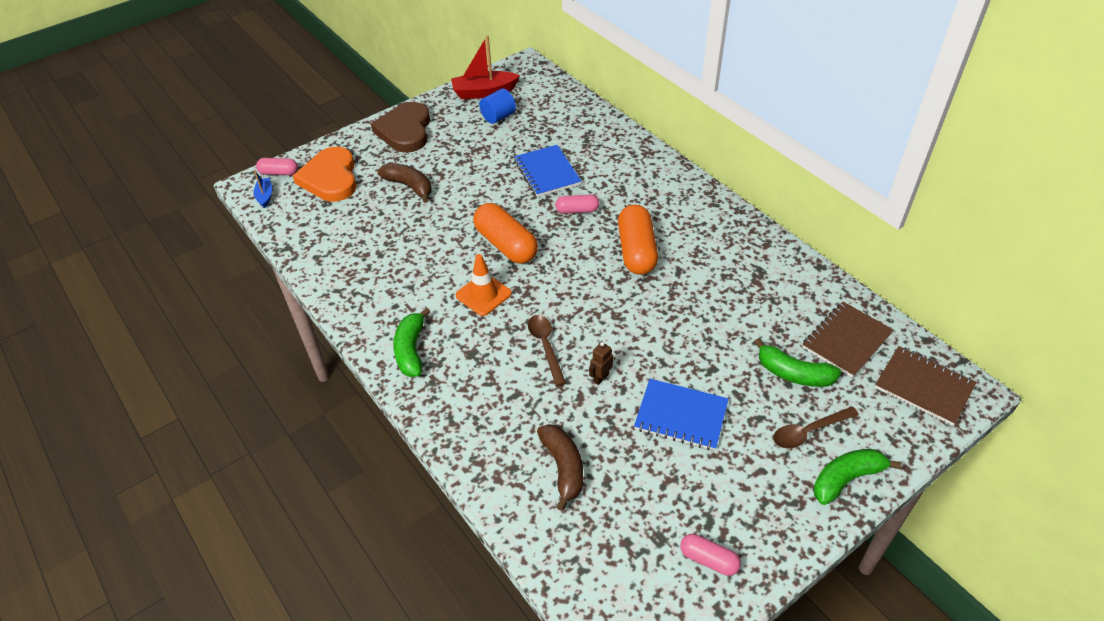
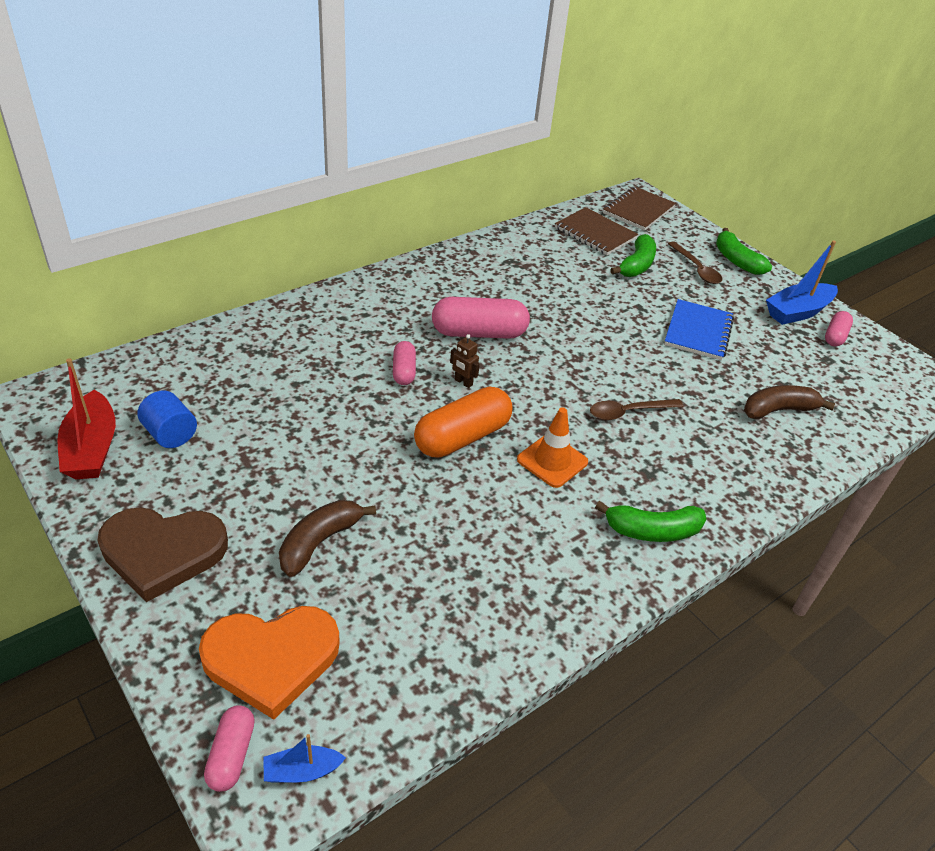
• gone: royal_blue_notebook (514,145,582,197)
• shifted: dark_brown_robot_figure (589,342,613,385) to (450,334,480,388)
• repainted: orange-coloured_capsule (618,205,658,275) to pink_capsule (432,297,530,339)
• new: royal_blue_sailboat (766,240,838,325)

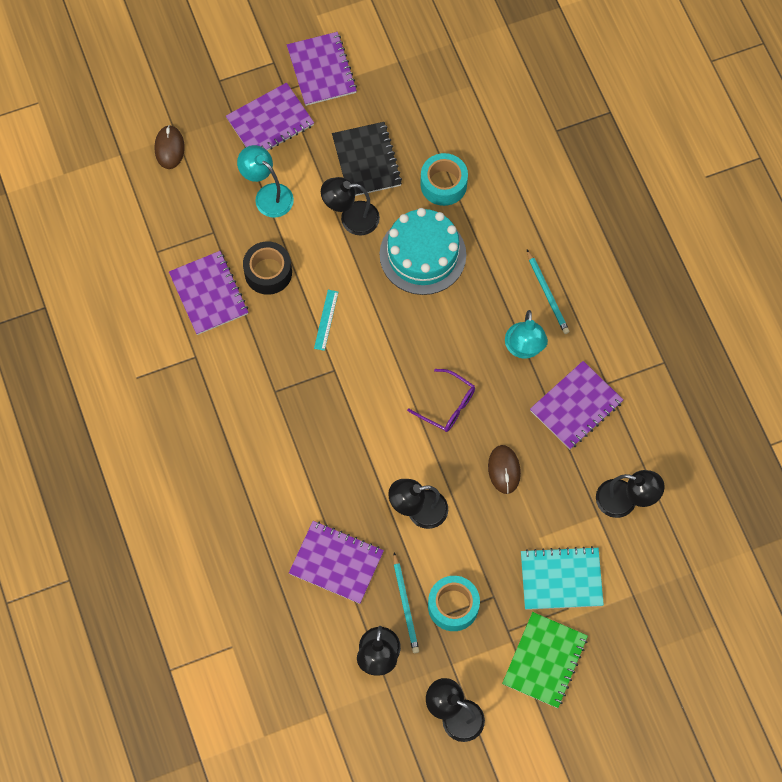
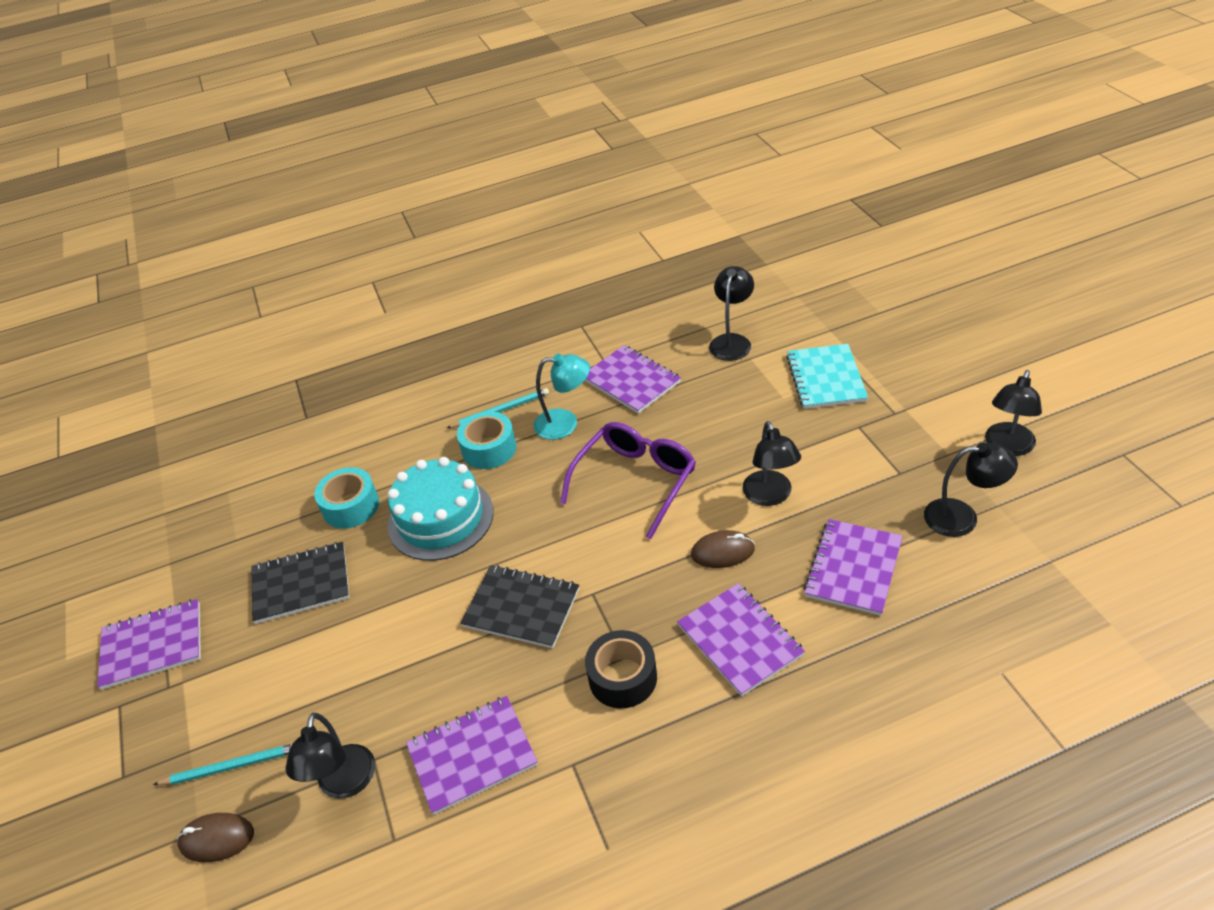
• shifted: royal_purple_notebook (226,83,314,151) to (677,583,805,697)
• gone: teal_desk_lamp (237,145,294,218)
• shifted: black_roll_of_tape (243,242,292,295) to (585,630,657,708)
• swapped: teal_straightedge (314,290,338,351) to black_notebook (460,565,579,648)
• shifted: black_desk_lamp (321,177,380,236) to (286,713,375,799)
• shifted: teal_lead_pencil (393,553,419,653) to (153,744,292,785)
• scaled: royal_purple_glasses (407,369,475,432) = (560,422,696,539) x1.64
• shifted: teal_roll_of_tape (428,576,480,631) to (457,411,516,469)
• shifted: dark_brown_computer_mouse (488,445,521,494) to (691,530,755,568)
• gone: green_notebook (502,612,588,708)

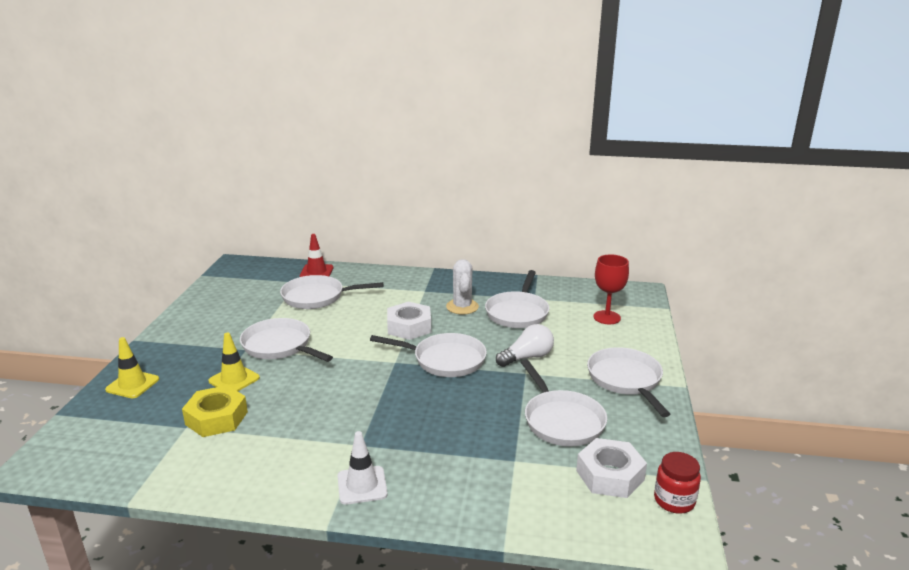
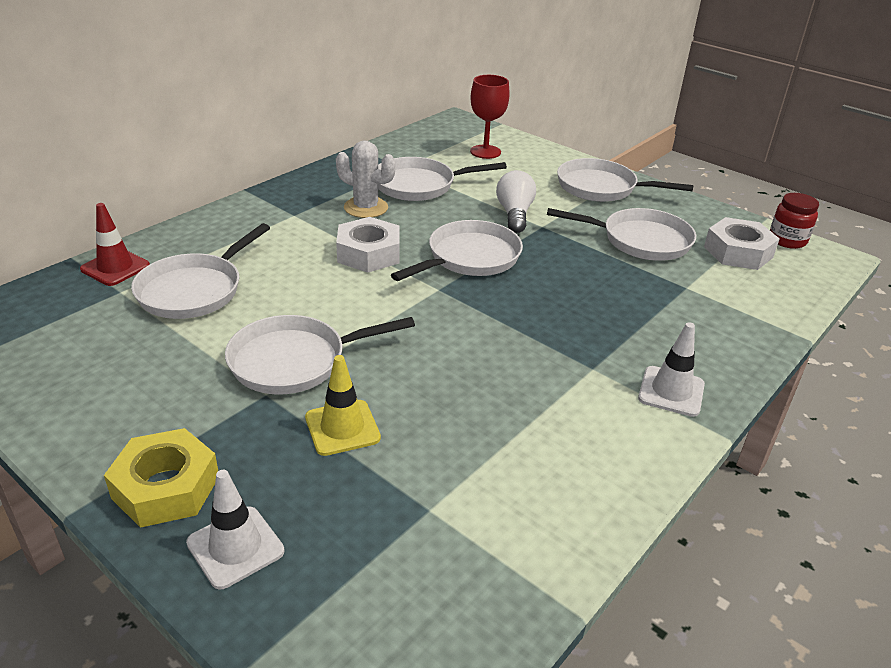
• repainted: yellow_safety_cone (105,337,159,399) to white_safety_cone (186,470,284,589)
• shifted: yellow_nut (182,385,248,437) to (104,428,218,528)
• rotated: white_skillet (485,270,549,328) = (378,157,507,201) 120 degrees clockwise

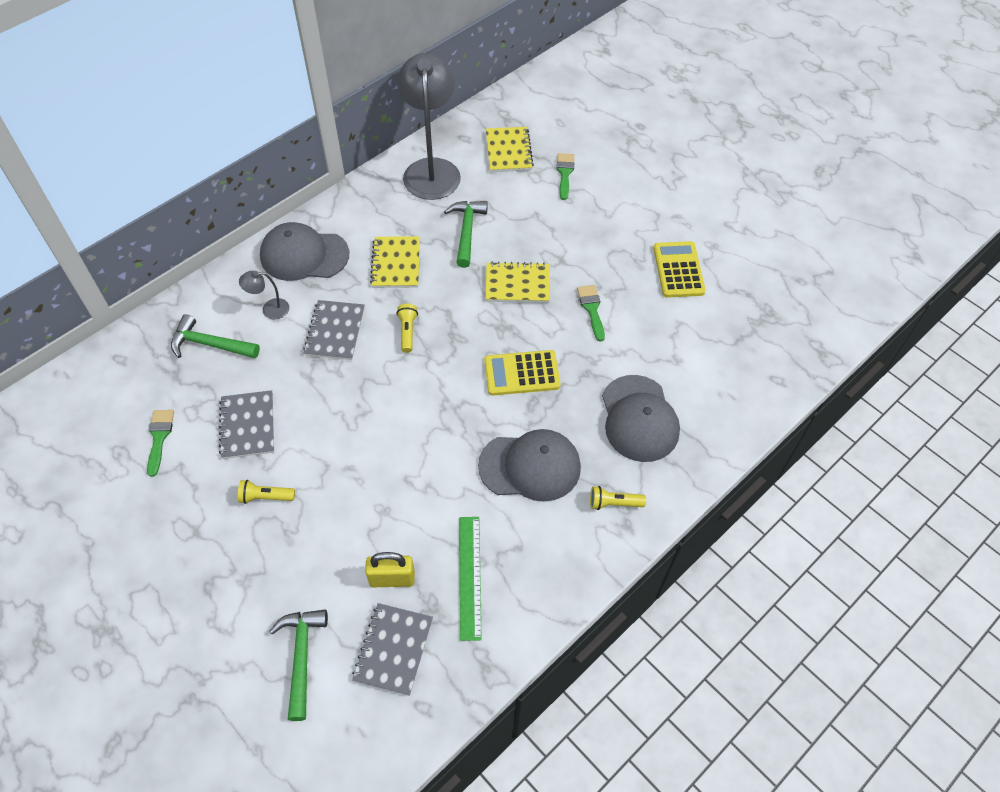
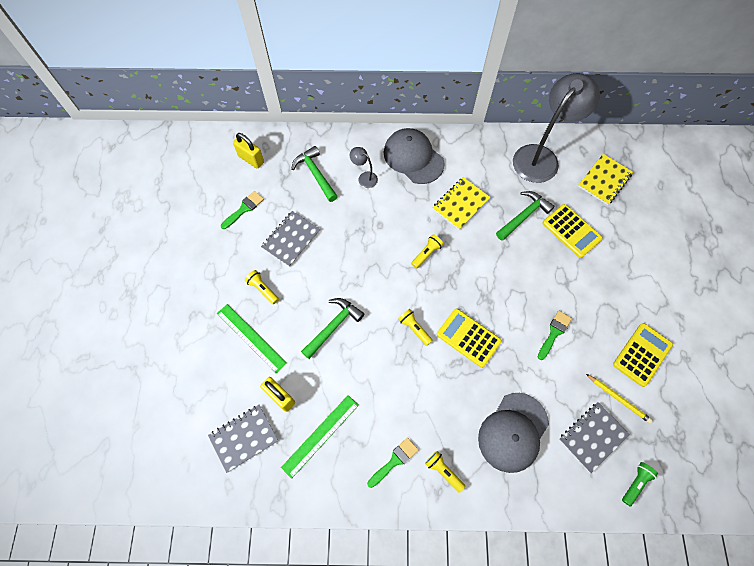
• shifted: green_hammer (269,609,328,721) to (301,298,364,359)
• shifted: grey_notebook (303,300,365,360) to (559,402,630,473)
• gone: grey_baseball_cap (478,429,581,502)
• gone: yellow_notebook (485,261,550,303)
• shifted: green_paintbrush (556,153,574,200) to (367,438,418,488)
• new: green_straightedge (217,304,287,373)
• new: yellow_padlock (233,133,264,169)
• new: yellow_torch (398,309,433,346)
• new: yellow_adding_machine (542,204,603,258)
• new: yellow_lead_pencil (586,374,653,423)
• new: green_torch (622,462,658,507)

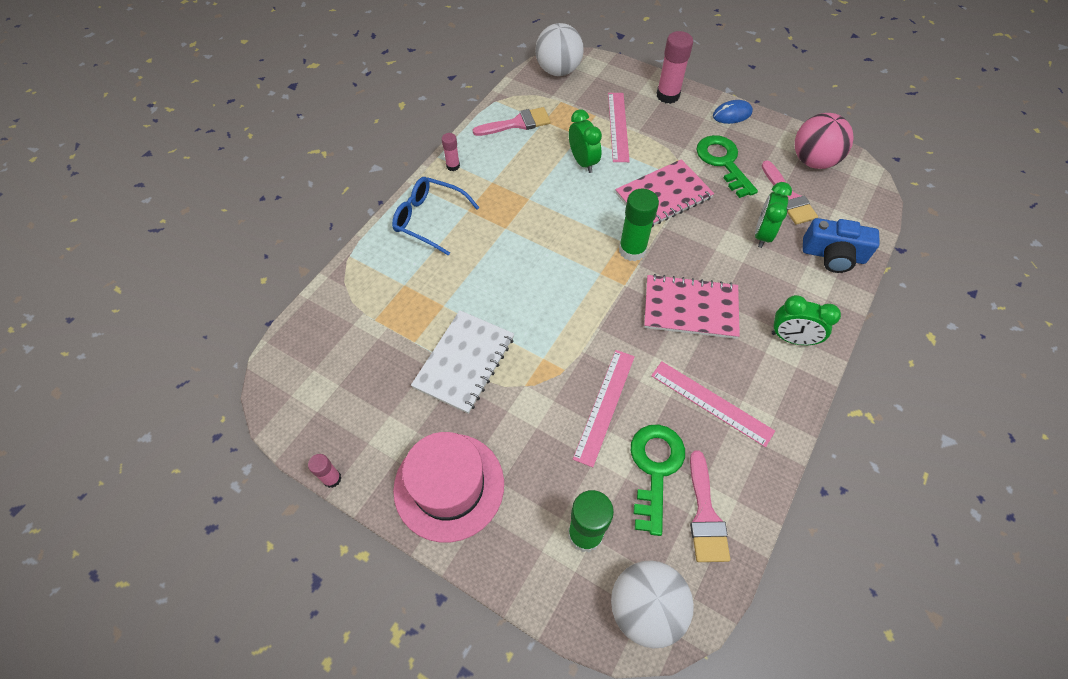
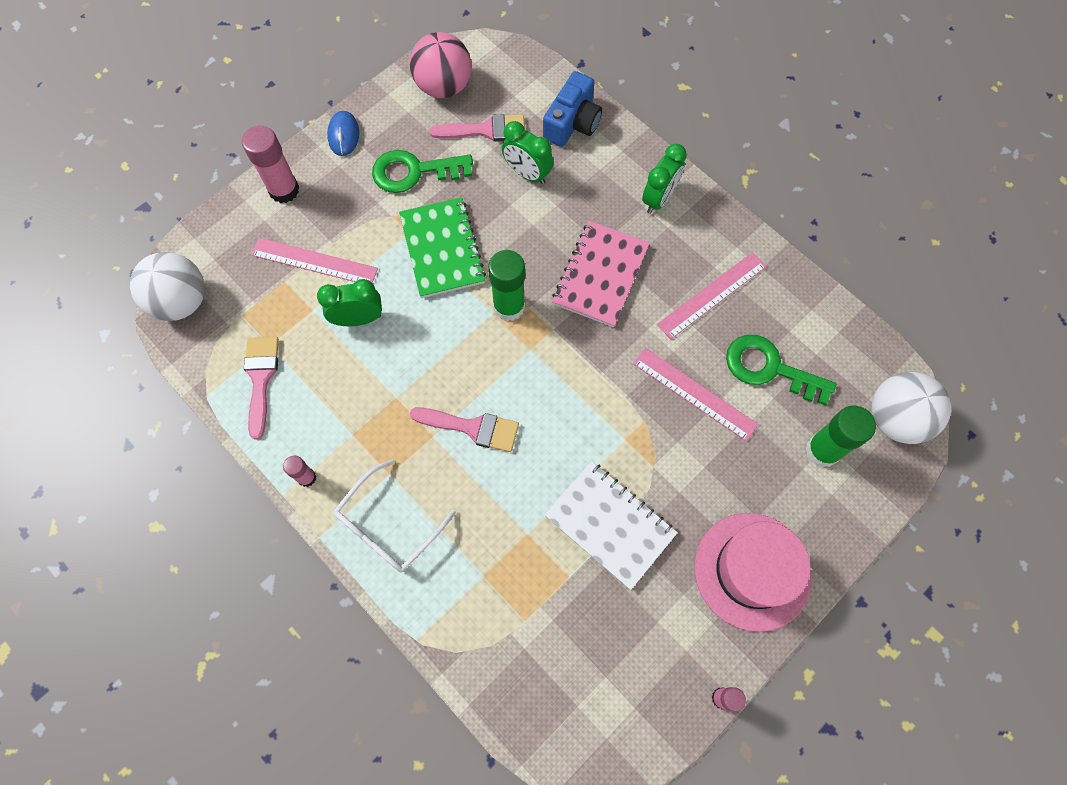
• repainted: royal_blue_glasses (392,177,480,255) to white_glasses (333,459,456,572)
• repainted: pink_notebook (615,159,714,227) to green_notebook (399,197,486,298)
• shifted: pink_paintbrush (690,450,730,562) to (410,407,519,452)

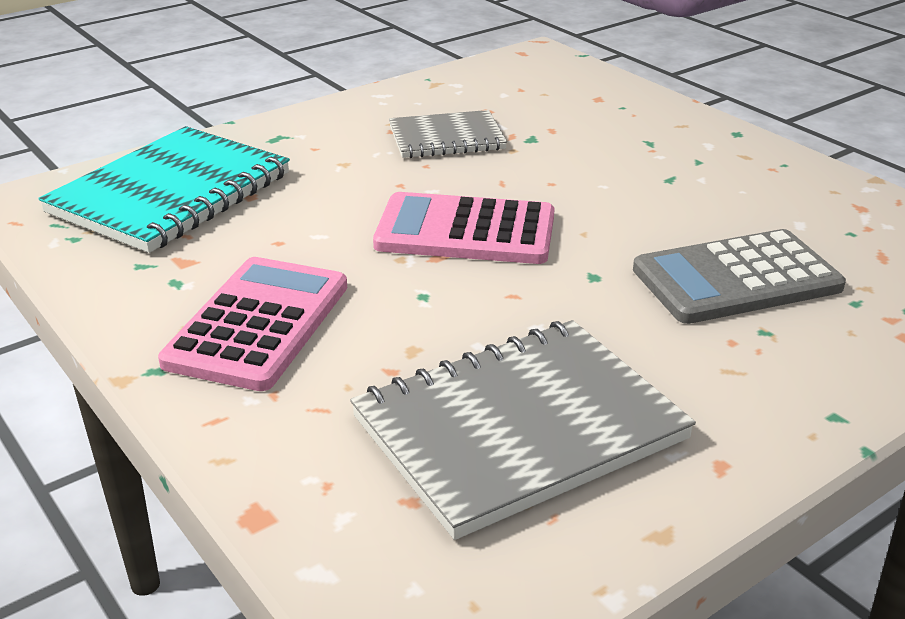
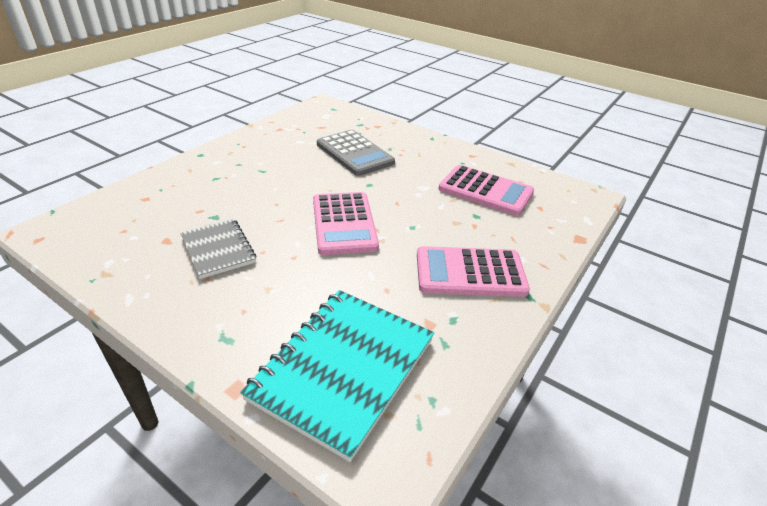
• rotated: teal_notebook (38,126,290,253) = (240,290,434,462) 75 degrees counterclockwise
• swapped: grey_notebook (350,320,696,540) to pink_adding_machine (439,165,534,216)

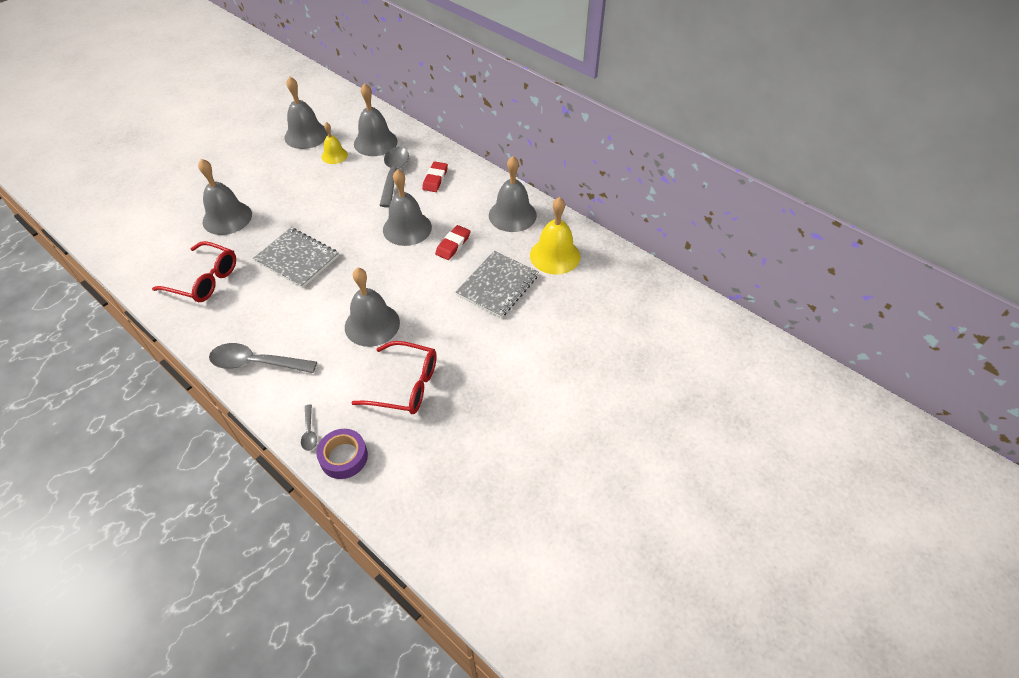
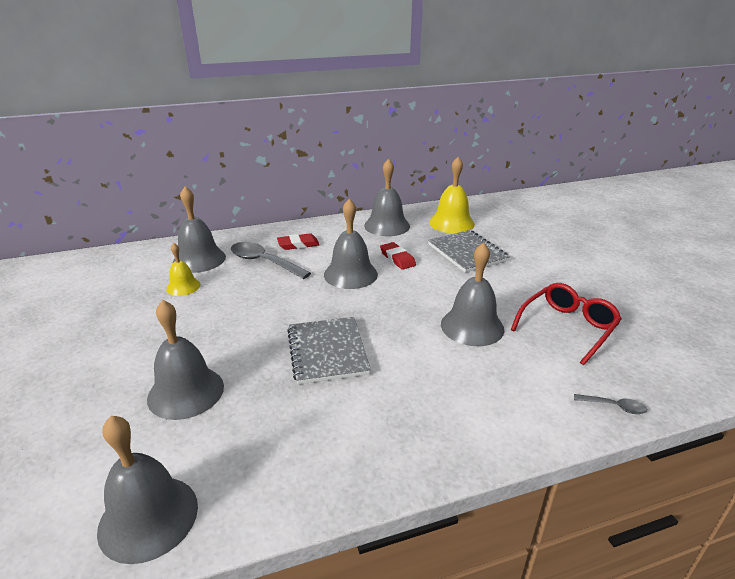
• gone: crimson_glasses (152,241,236,302)
• gone: grey_spoon (209,343,317,373)
• rotated: grey_notebook (253,228,339,288) = (287,317,371,384) 75 degrees counterclockwise
• shifted: grey_hand_bell (285,77,328,149) to (97,416,198,564)
• gone: royal_purple_roll_of_tape (316,429,368,479)
• rotated: crimson_eraser (422,161,448,192) = (277,233,319,250) 60 degrees counterclockwise

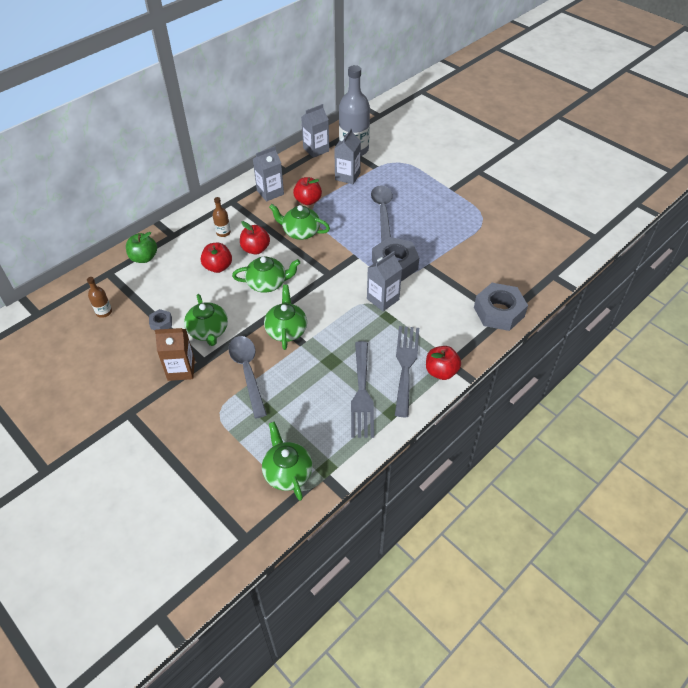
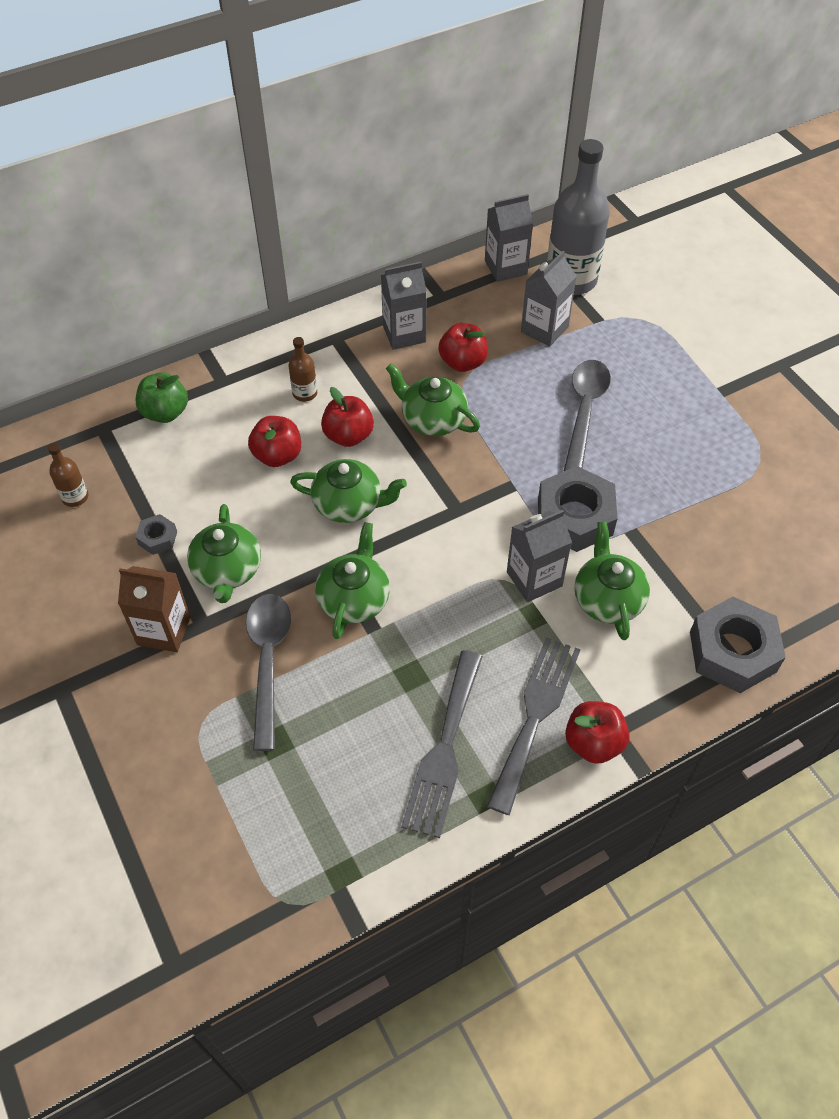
• shifted: green_teapot (262,422,312,501) to (574,521,650,640)

